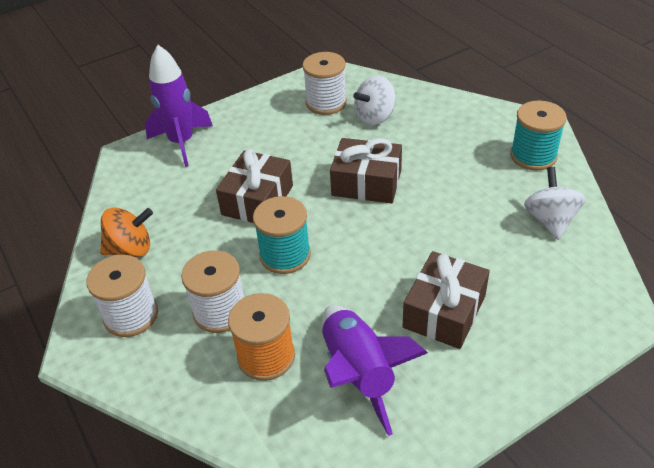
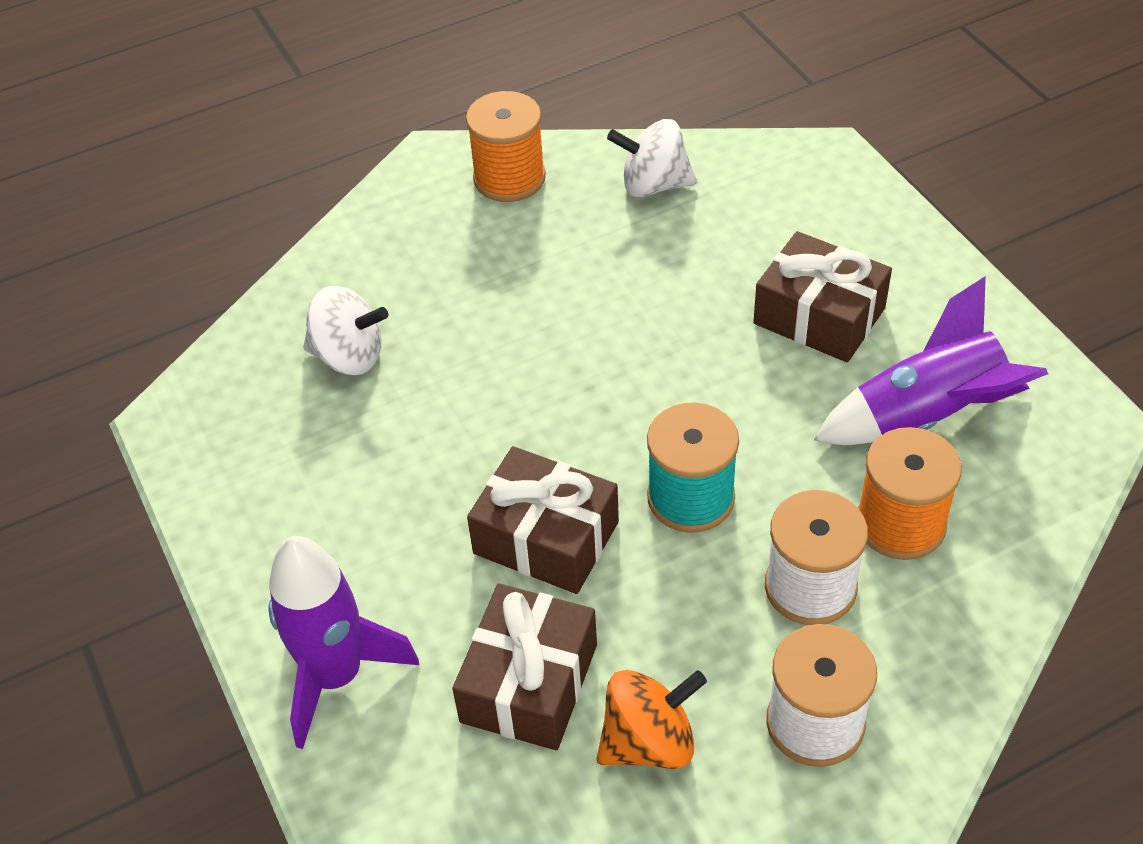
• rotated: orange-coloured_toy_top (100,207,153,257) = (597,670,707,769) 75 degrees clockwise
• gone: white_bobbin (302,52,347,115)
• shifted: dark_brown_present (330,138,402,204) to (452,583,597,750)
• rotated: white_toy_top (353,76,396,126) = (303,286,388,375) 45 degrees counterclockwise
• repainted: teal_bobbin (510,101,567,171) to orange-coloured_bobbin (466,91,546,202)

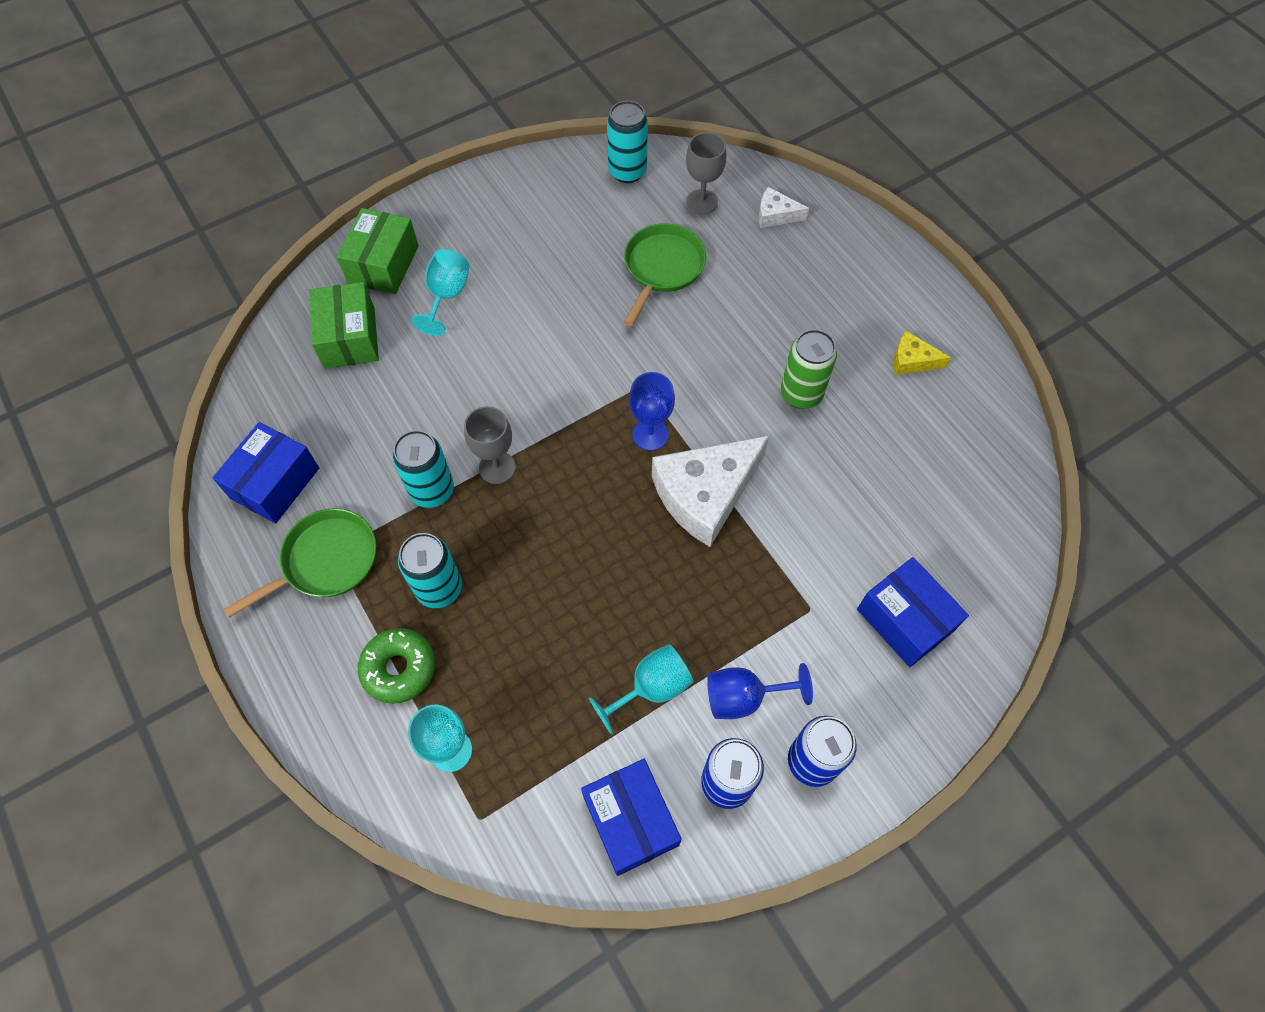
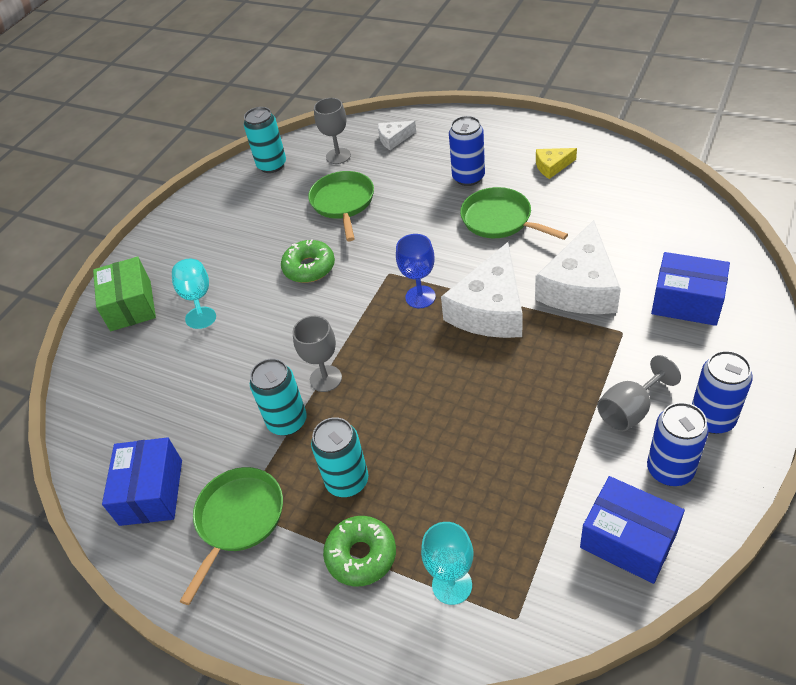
• gone: green_package (309,282,379,369)
• gone: teal_goblet (589,644,693,734)
• repainted: royal_blue_goblet (707,663,813,719) to grey_goblet (597,355,681,432)
• swapped: green_tin (781,329,837,409) to green_skillet (460,187,568,240)
• new: green_glazed_donut (281,239,335,283)
• new: royal_blue_tin (449,116,485,186)
• new: white_piece_of_cheese (535,220,621,314)

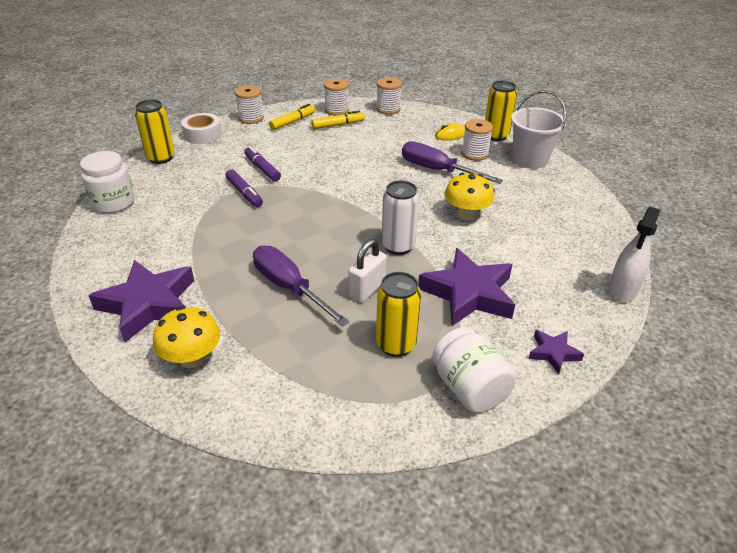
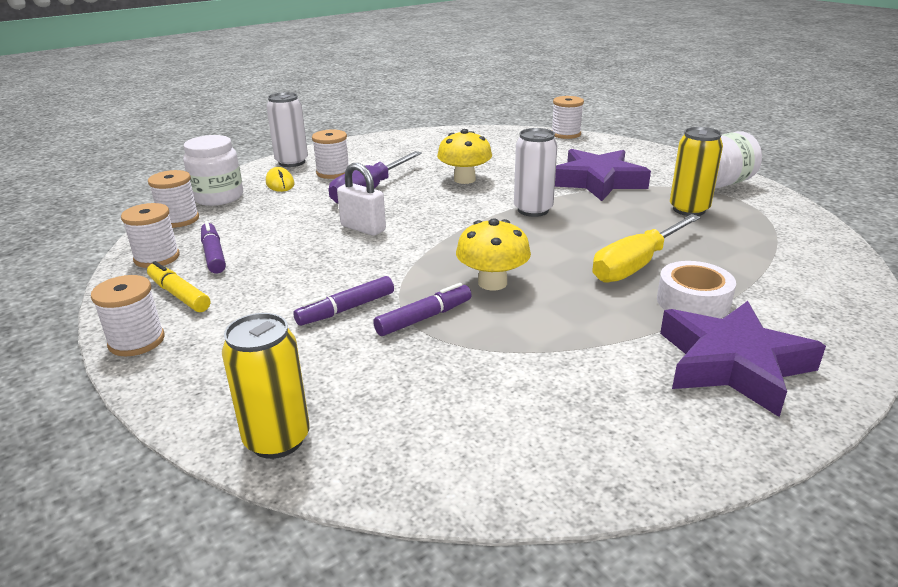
• shifted: white_jar (80,151,135,213) to (183,135,243,206)
• shifted: yellow_toadstool (153,306,220,368) to (456,218,531,290)
• shifted: white_roll_of_tape (181,113,222,144) to (657,261,736,319)
• repainted: royal_purple_hand_screwdriver (253,245,349,327) to yellow_hand_screwdriver (592,214,701,283)
• repainted: yellow_marker (311,110,365,129) to royal_purple_marker (201,221,226,274)
• shifted: white_padlock (349,239,387,303) to (337,163,386,236)
• repainted: yellow_tin (485,80,517,141) to white_tin (267,92,308,167)
• gone: white_sand_bucket (511,90,566,169)
• gone: royal_purple_five-pointed_star (529,330,584,374)
• swapped: white_spray_cleaner (608,207,660,303) to white_bobbin (552,96,584,139)

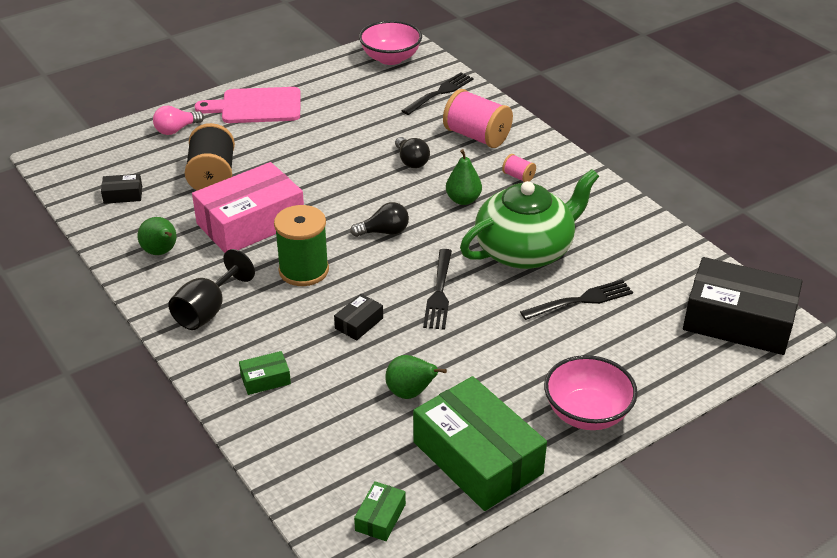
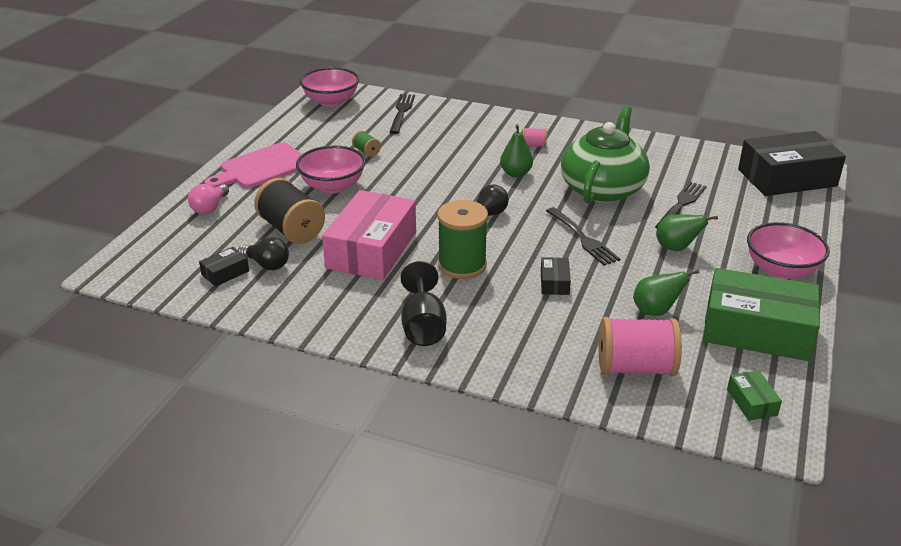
• shifted: green_pear (137,217,177,255) to (656,214,718,251)
• gone: green_package (239,351,291,395)
• shifted: black_bulb (395,137,430,168) to (238,237,289,270)
• shifted: pink_bobbin (443,89,513,148) to (599,317,682,376)
• new: pink_deep_dish (296,146,366,193)
• new: green_bobbin (352,131,381,157)

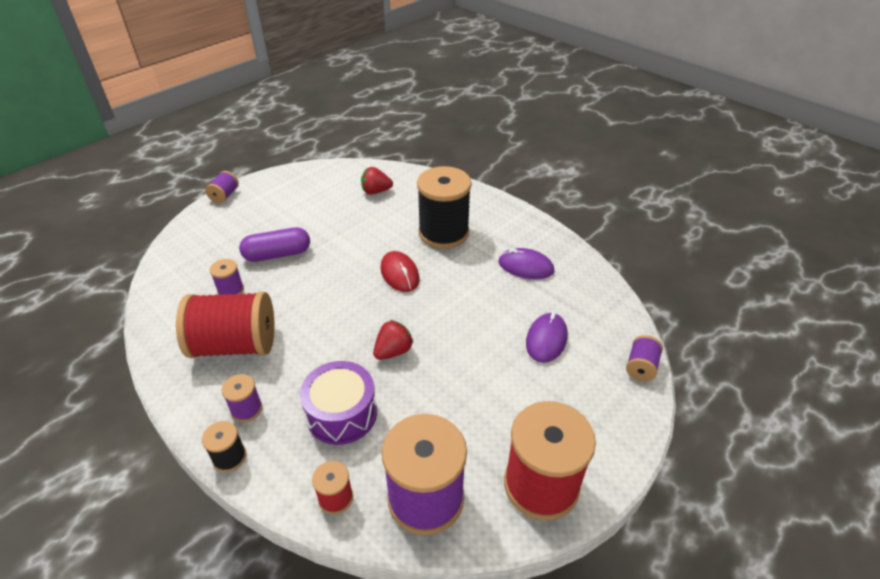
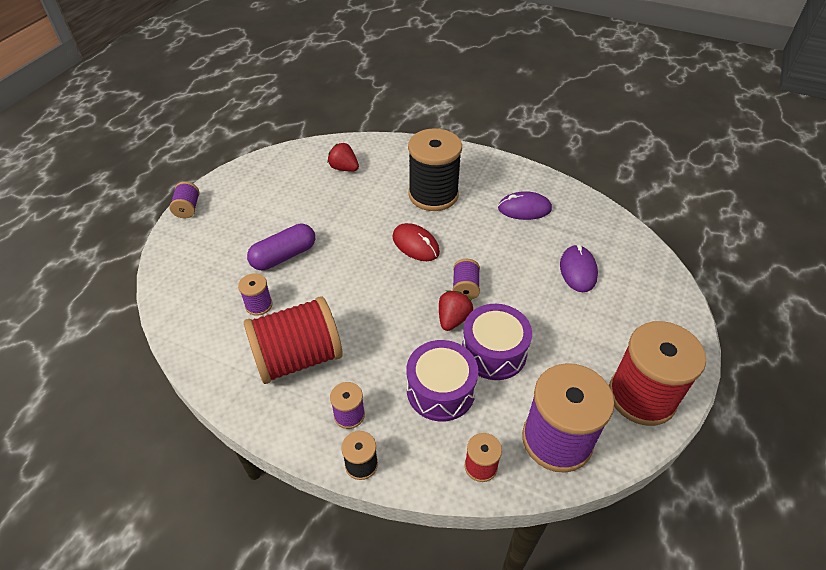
• rotated: crimson_toy_strawberry (361,167,393,195) = (328,143,359,172) 60 degrees clockwise
• shifted: royal_purple_bobbin (626,335,663,381) to (453,259,480,299)
• new: royal_purple_drum (462,304,532,380)

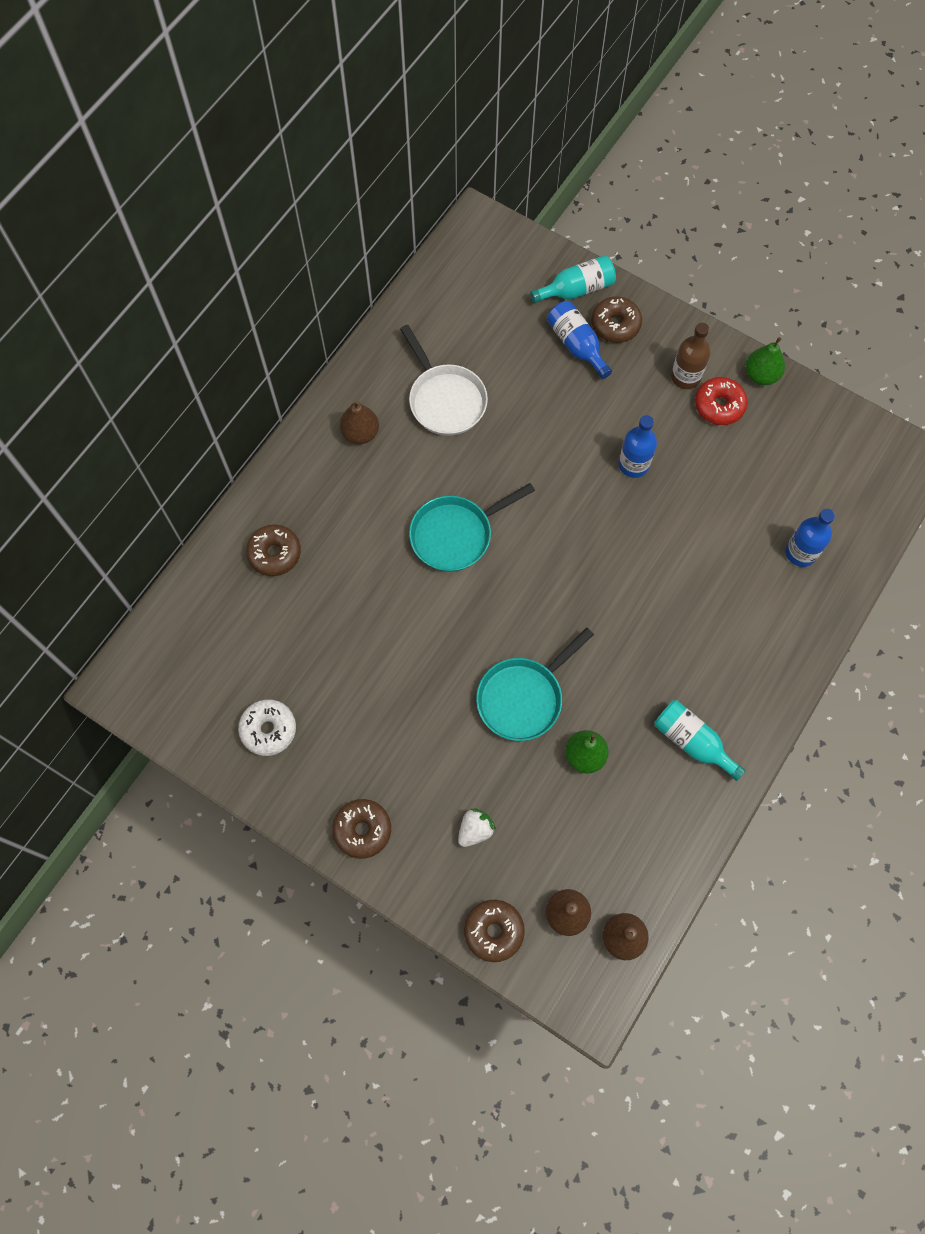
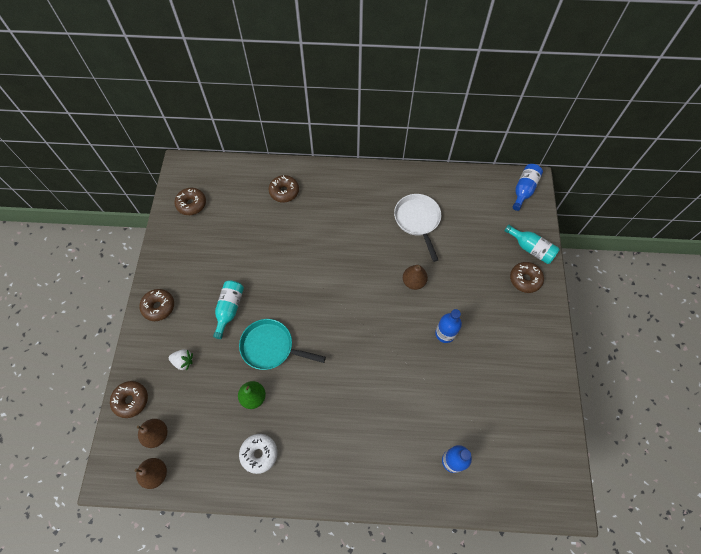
• shifted: white_glazed_donut (238,699,296,756) to (239,434,277,474)
• shifted: dark_brown_pear (340,401,379,444) to (403,265,428,290)
• rotated: white_skillet (400,325,488,436) = (394,194,441,262) 135 degrees clockwise
• gone: teal_skillet (409,483,535,572)
• shifted: royal_blue_drink_bottle (547,301,612,379) to (513,164,543,211)
• shifted: teal_drink_bottle (654,700,746,781) to (213,280,244,339)
• gone: dark_brown_drink_bottle (671,323,710,389)
• gone: crimson_glazed_donut (695,377,748,425)
• gone: green_pear (746,337,785,385)
• new: dark_brown_glazed_donut (174,188,206,215)

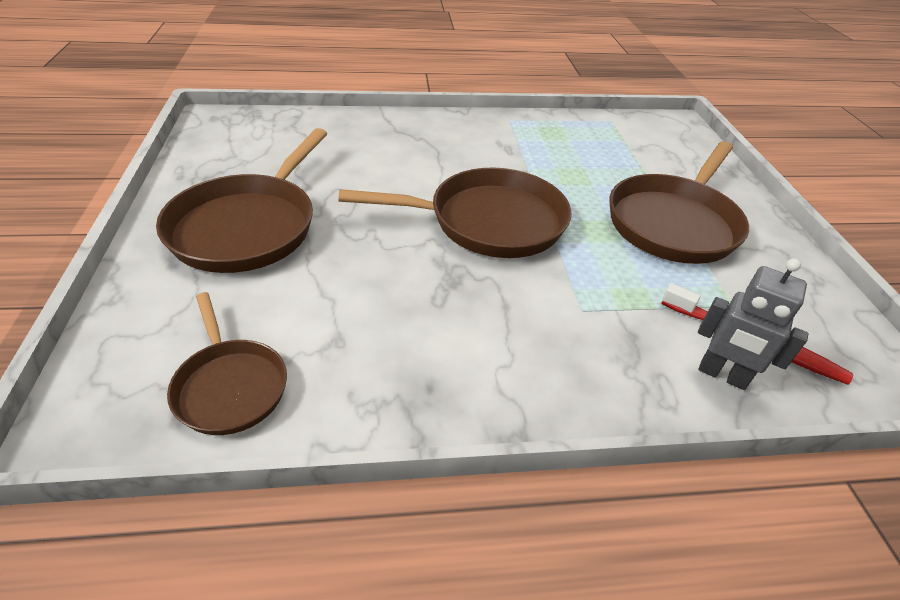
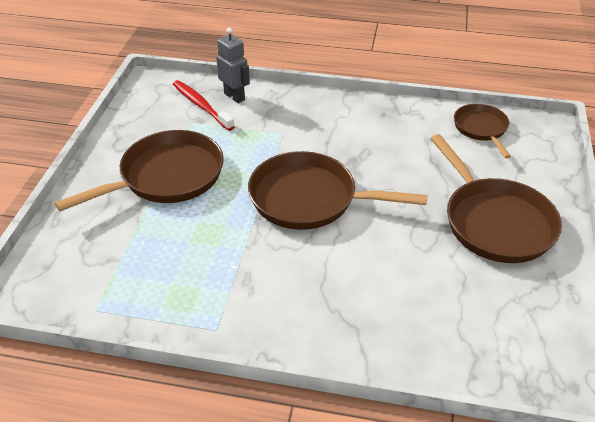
• rotated: dark_brown_skillet (156,128,328,273) = (430,134,562,263) 120 degrees clockwise

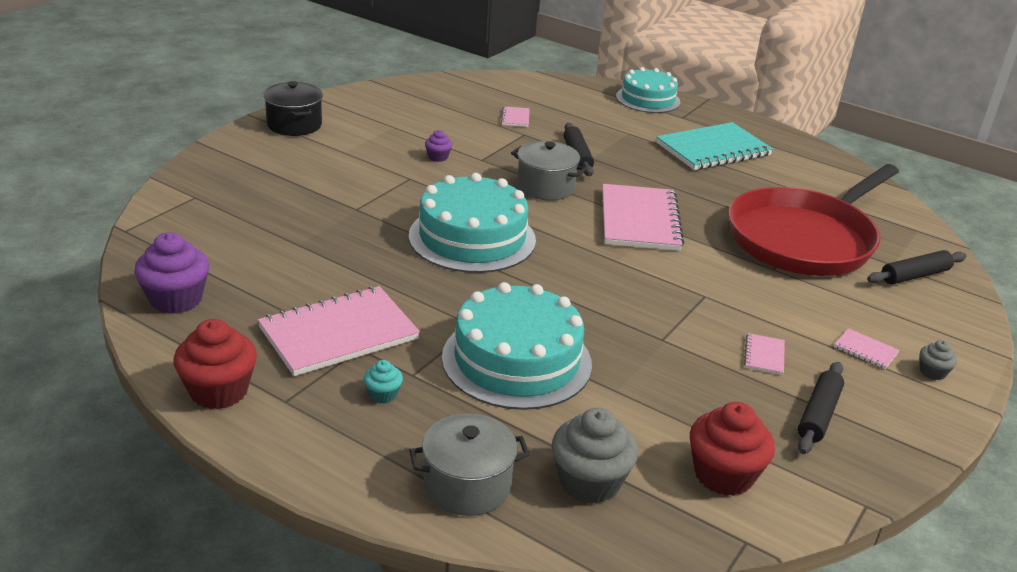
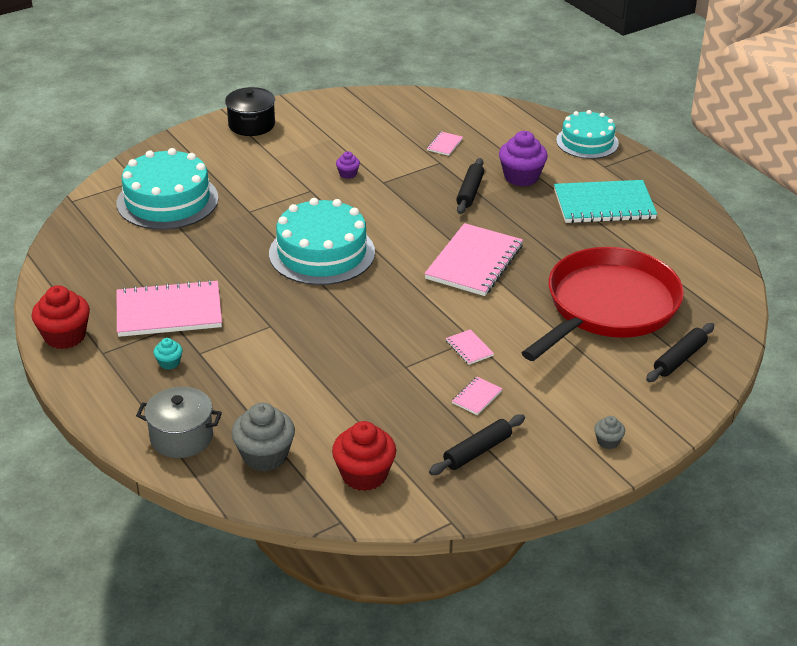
• shifted: royal_purple_cupcake (134,232,209,314) to (499,131,548,186)
• shifted: teal_cake (442,282,592,410) to (117,148,218,230)
• gone: grey_pot (511,141,587,200)
• rotated: crimson_skillet (729,164,899,276) = (522,247,684,361) 150 degrees clockwise
• shifted: pink_notebook (834,328,900,369) to (446,329,494,365)
• rotated: black_rolling_pin (867,250,966,284) = (646,323,714,382) 45 degrees counterclockwise

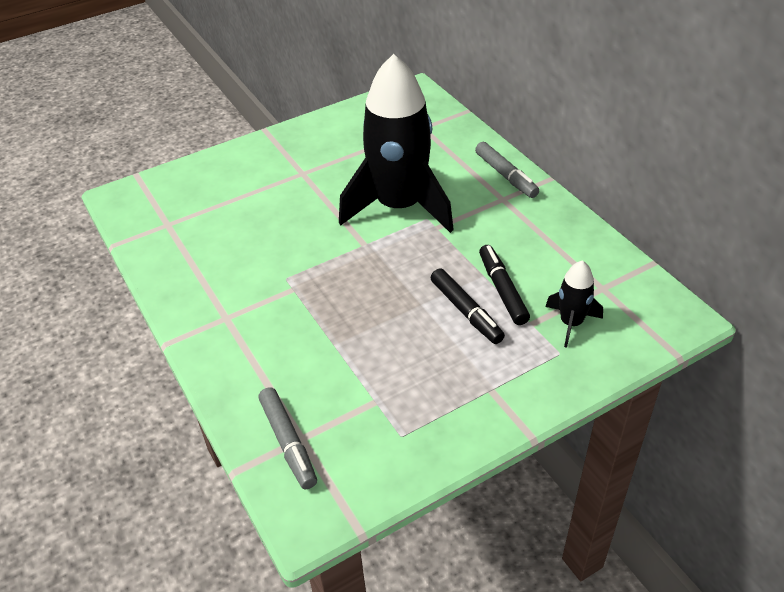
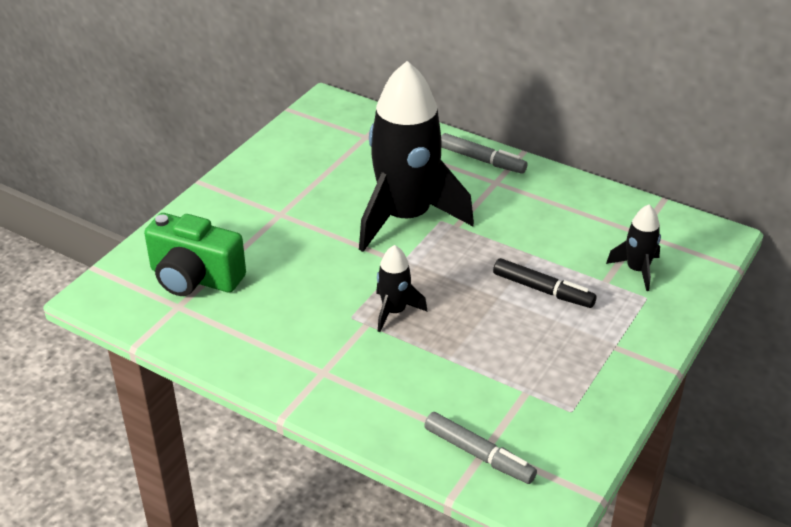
• gone: black_marker (479,245,530,325)
• new: green_photo_camera (144,213,246,296)
• new: black_rocket (376,245,427,332)

